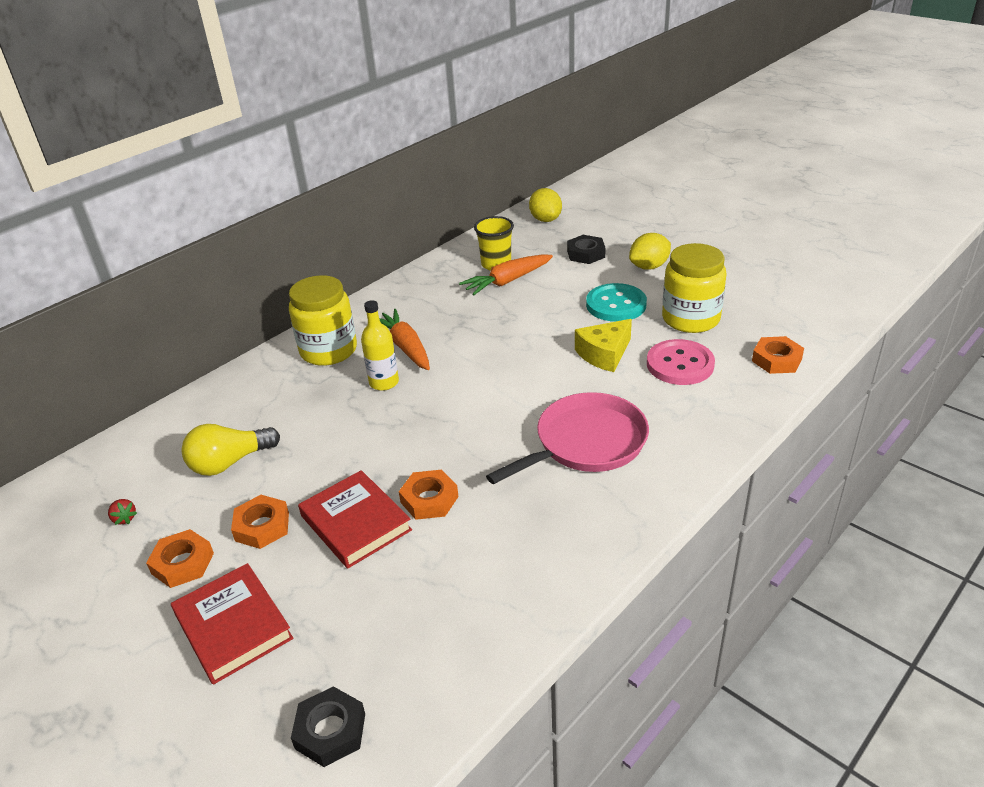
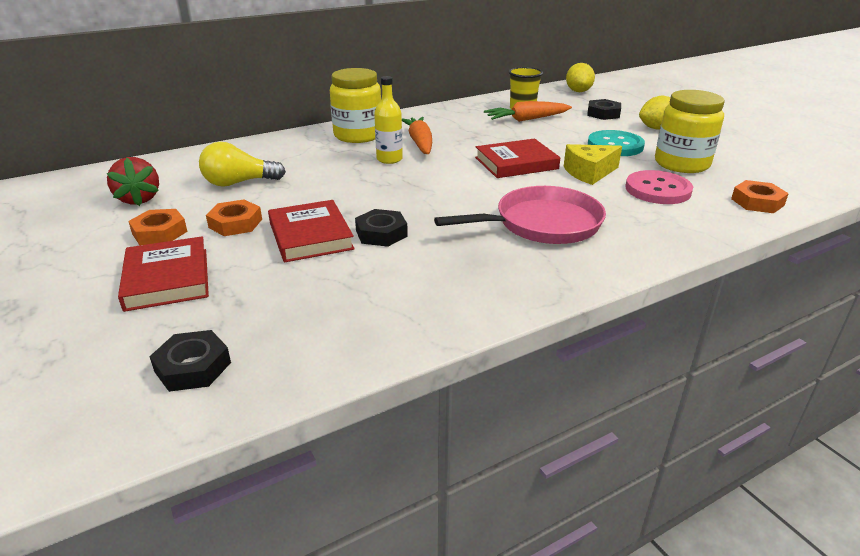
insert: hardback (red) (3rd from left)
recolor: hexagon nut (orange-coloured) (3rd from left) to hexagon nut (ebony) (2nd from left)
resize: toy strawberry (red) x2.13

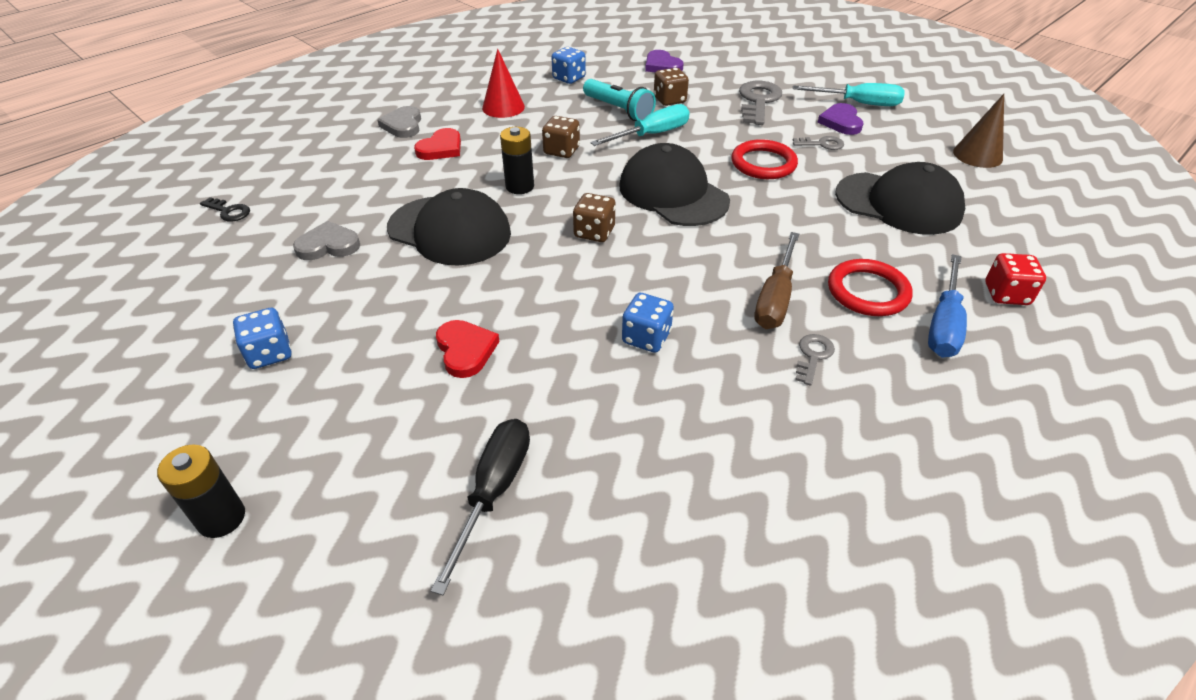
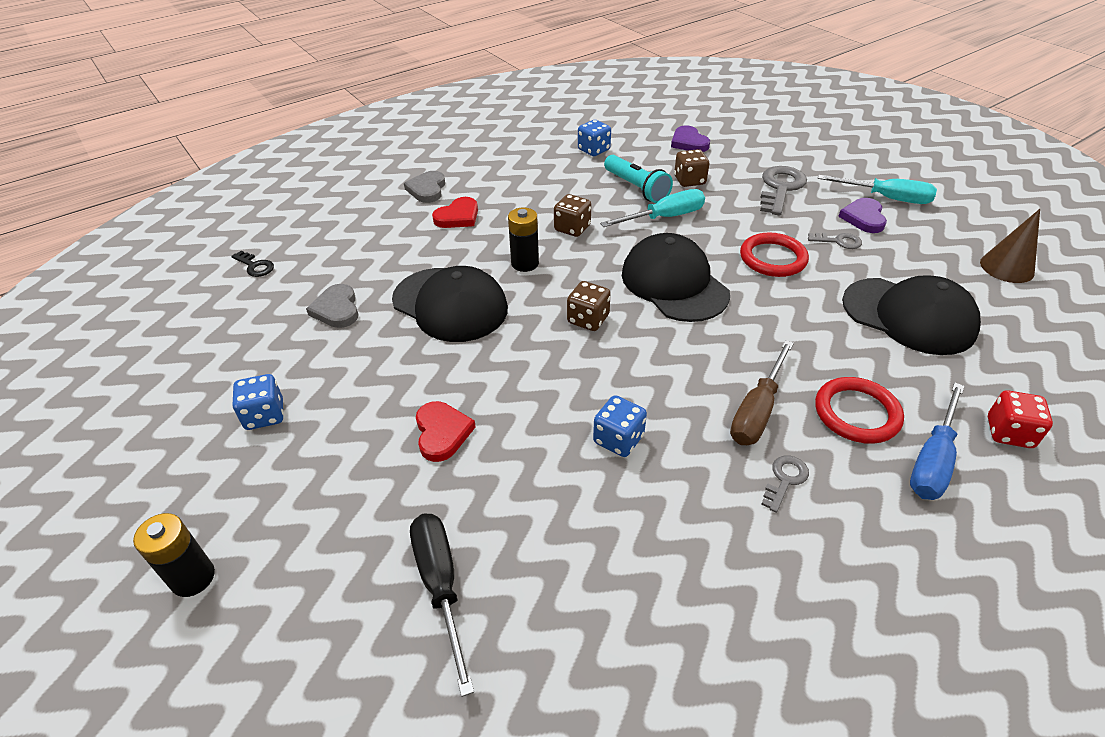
delete: solid cone (red)
rotate: love heart (ash-grey) (1st from left) 105 degrees counterclockwise; flat screwdriver (ebony) 45 degrees counterclockwise

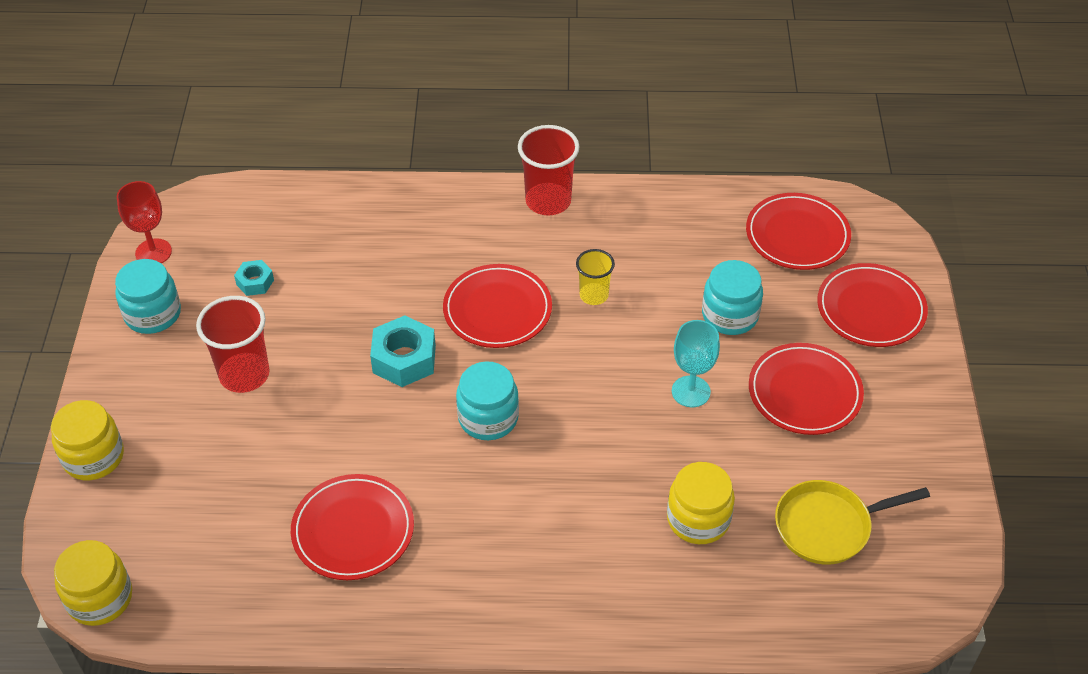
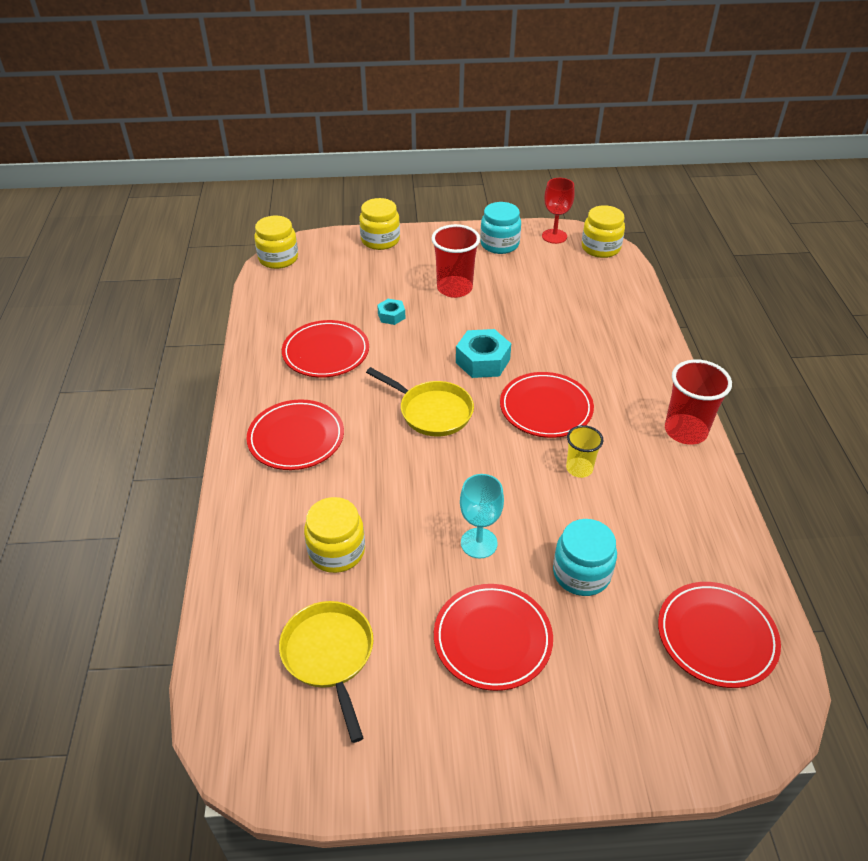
insert: jar (golden) (4th from left)
move: hexagon nut (turquoise) (1st from left); plate (red) (5th from left in the first image) to plate (red) (1st from left)
replace: jar (turquoise) (2nd from left) to frying pan (golden) (2nd from left)

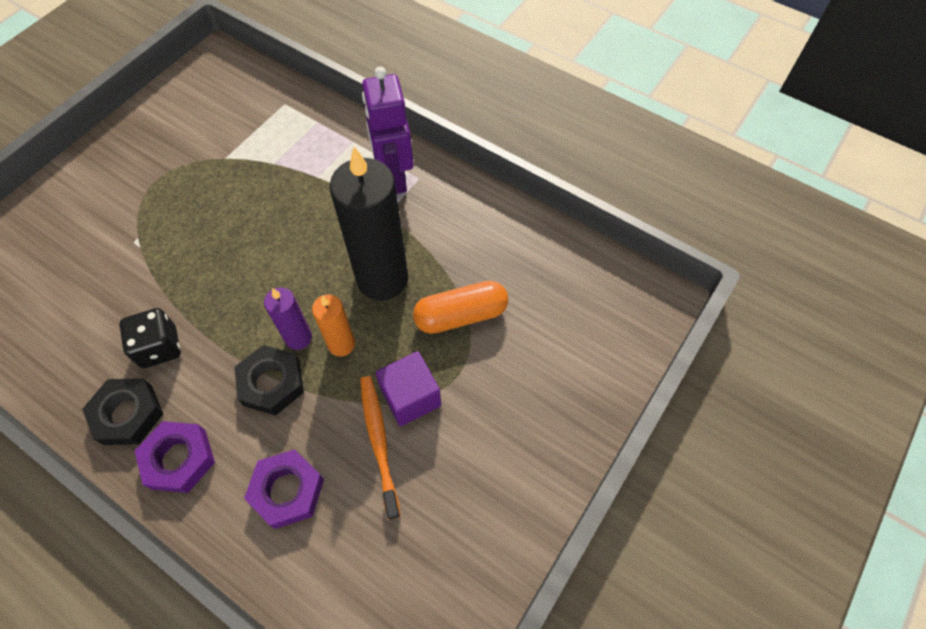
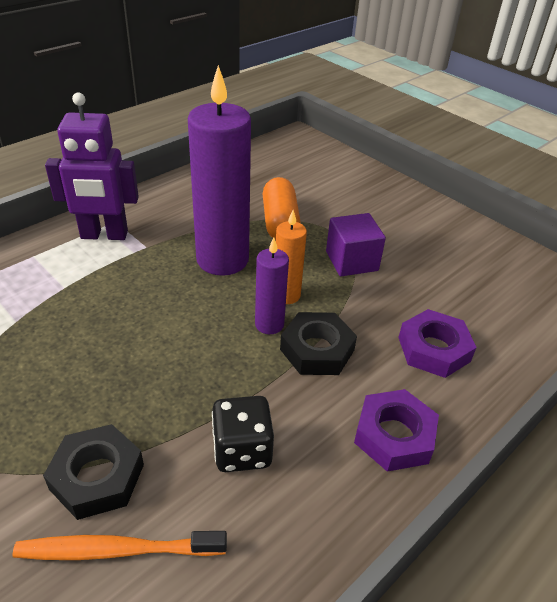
move: hexagon nut (ebony) (1st from left); toothbrush (orange-coloured)
recolor: candle (ebony) to candle (royal purple) (1st from left)

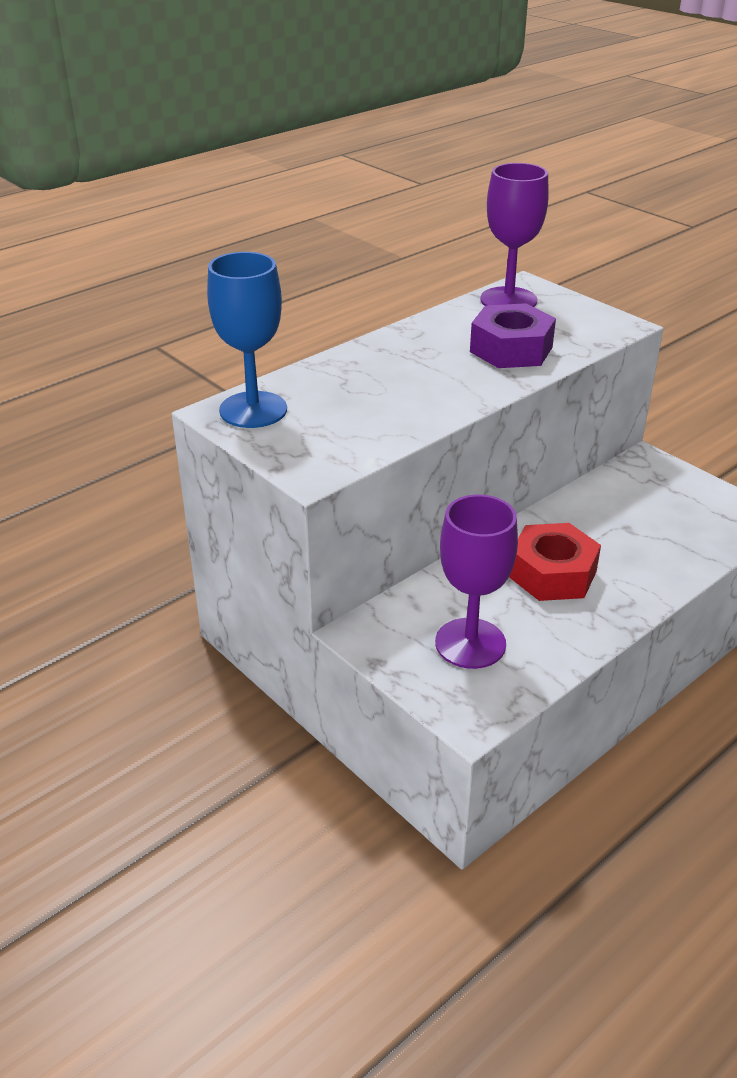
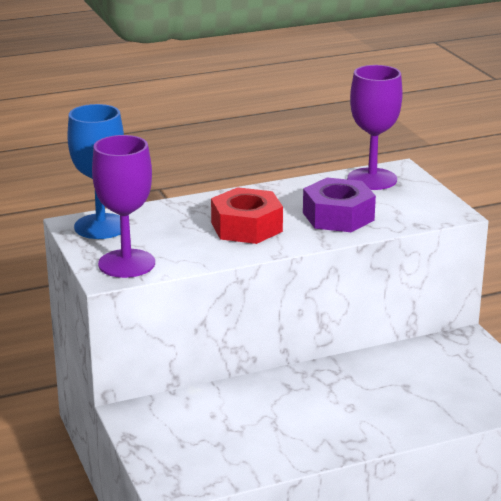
move: goblet (royal purple) (1st from left); hexagon nut (red)

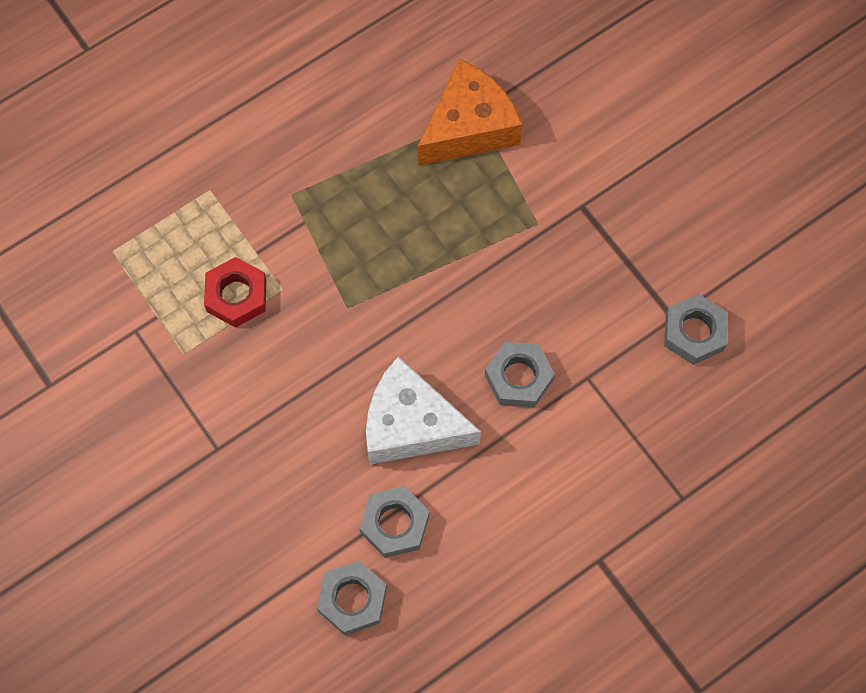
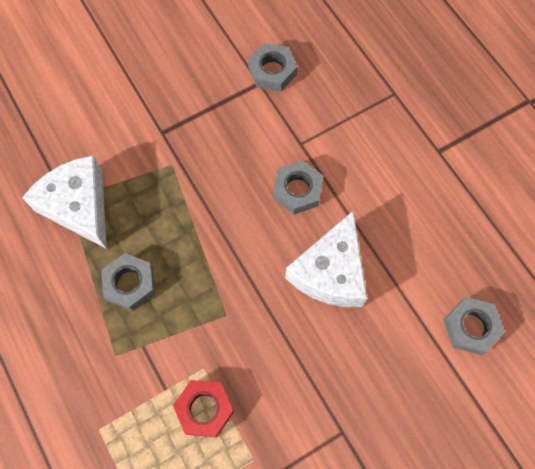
move: hexagon nut (ash-grey) (2nd from left in the first image) to hexagon nut (ash-grey) (1st from left)
recolor: piece of cheese (orange-coloured) to piece of cheese (white) (1st from left)

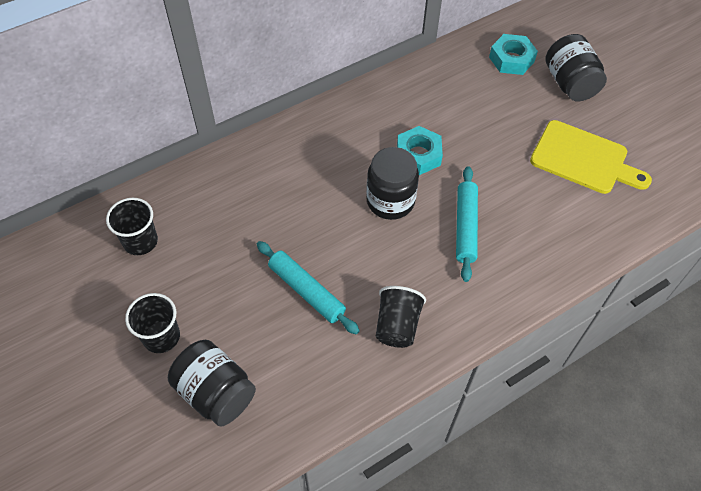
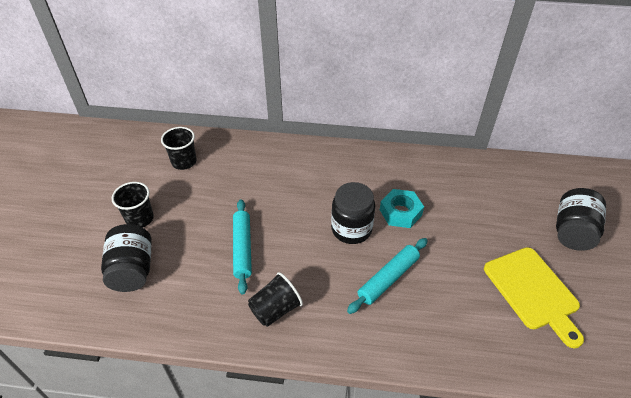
delete: hexagon nut (turquoise) (2nd from left)

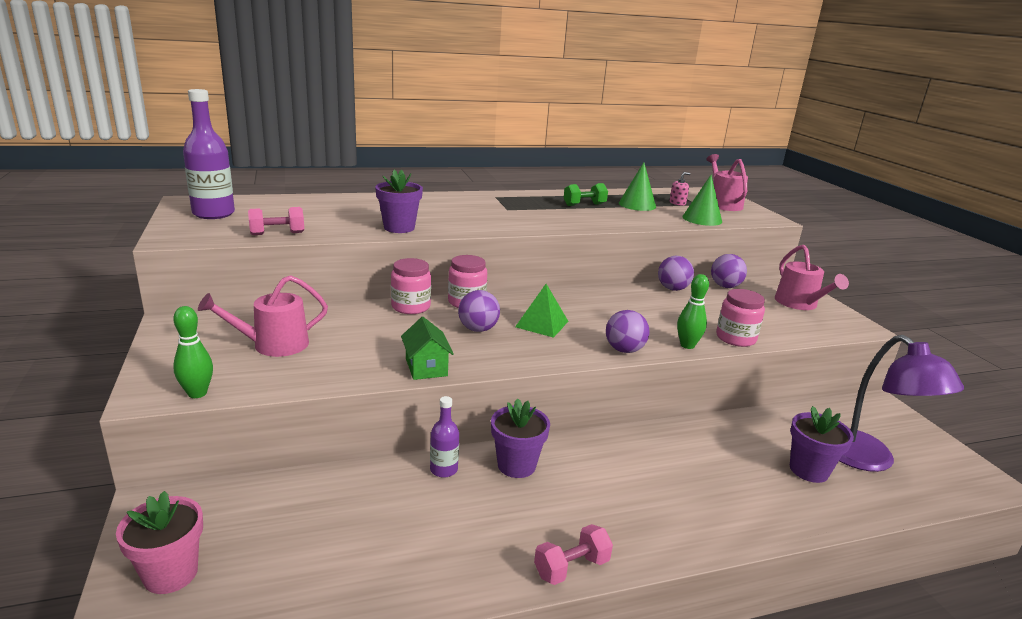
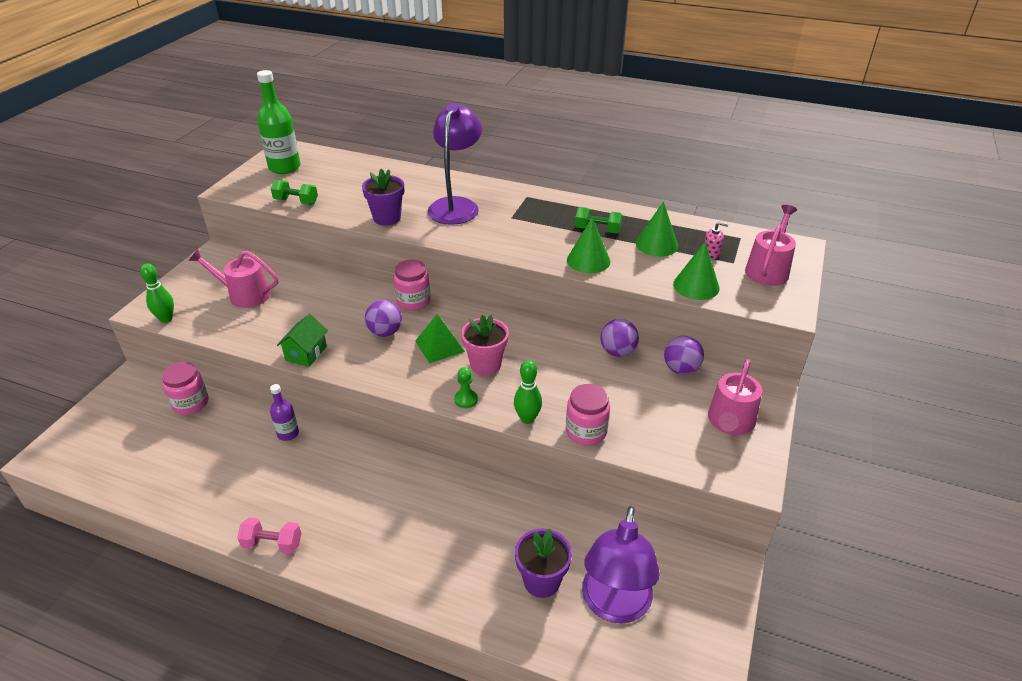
delete: plant pot (royal purple) (2nd from left)
insert: reading lamp (royal purple) (1st from left); solid cone (leaf-green) (1st from left)
move: plant pot (pink); jar (pink) (1st from left)
replace: ball (royal purple) (2nd from left) to chess pawn (leaf-green)
recolor: flask (royal purple) (1st from left) to flask (leaf-green); free weight (pink) (1st from left) to free weight (leaf-green) (1st from left)

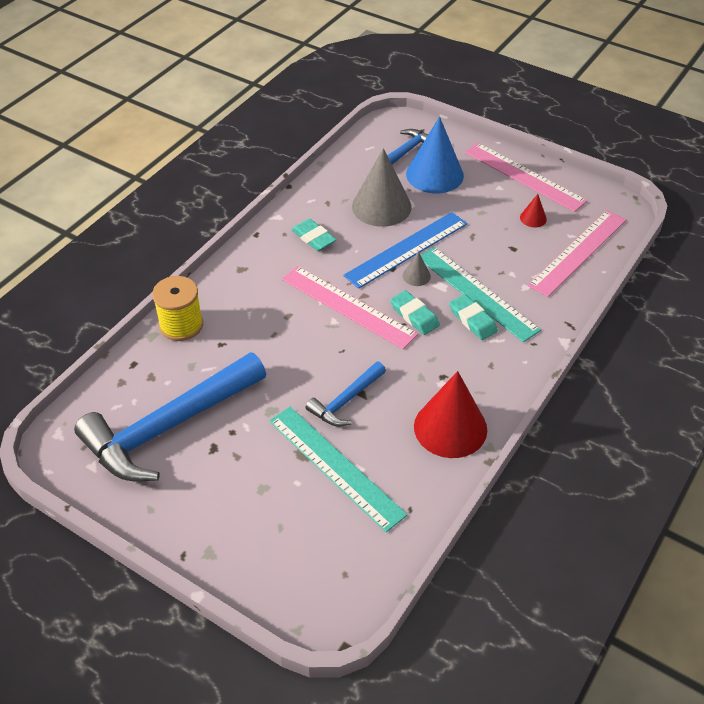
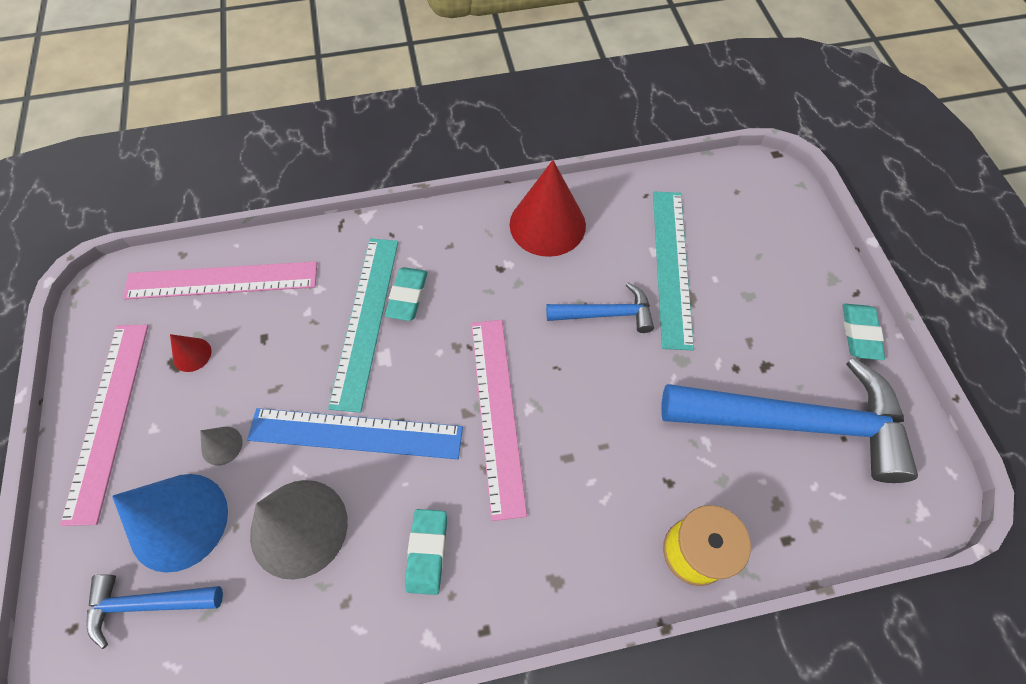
move: pencil eraser (turquoise) (2nd from left in the first image) to pencil eraser (turquoise) (3rd from left); solid cone (ash-grey) (2nd from left in the first image) to solid cone (ash-grey) (1st from left)

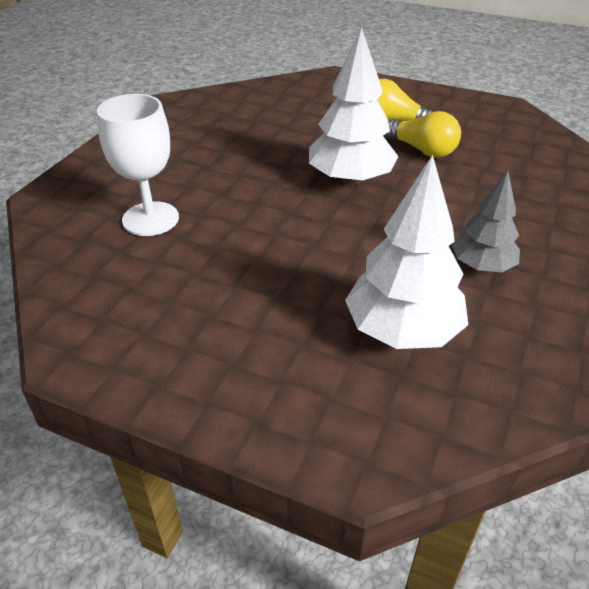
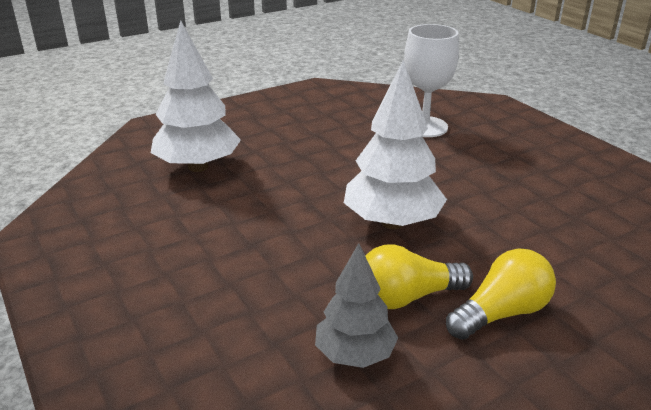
move: toy tree (ash-grey)

